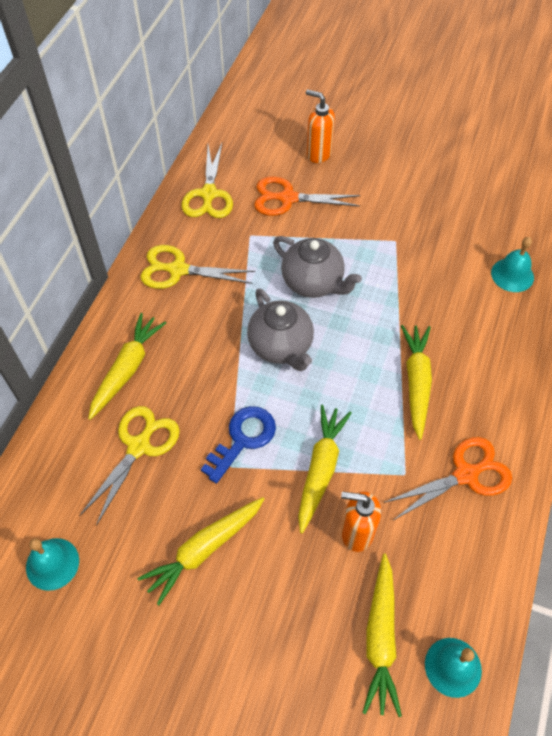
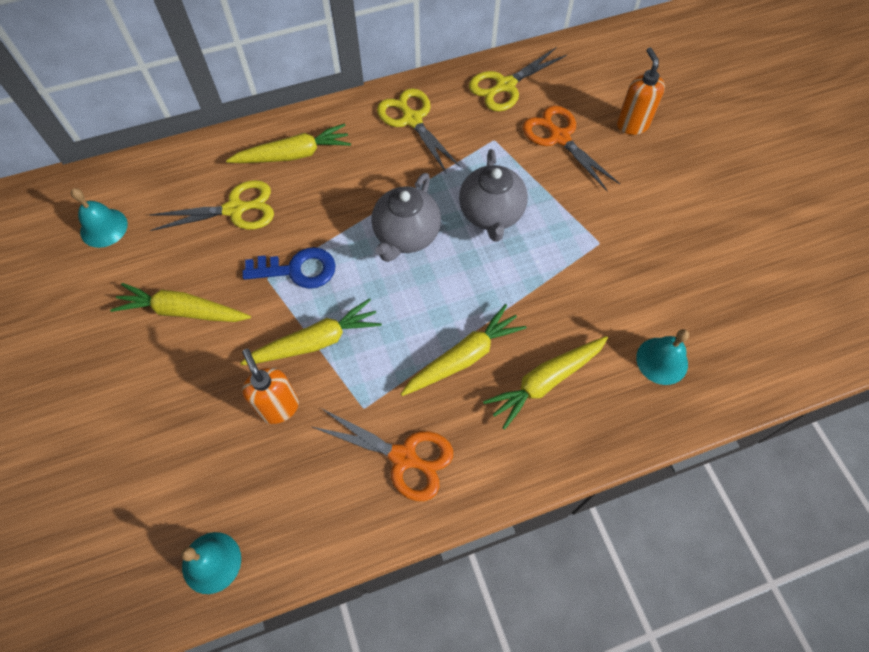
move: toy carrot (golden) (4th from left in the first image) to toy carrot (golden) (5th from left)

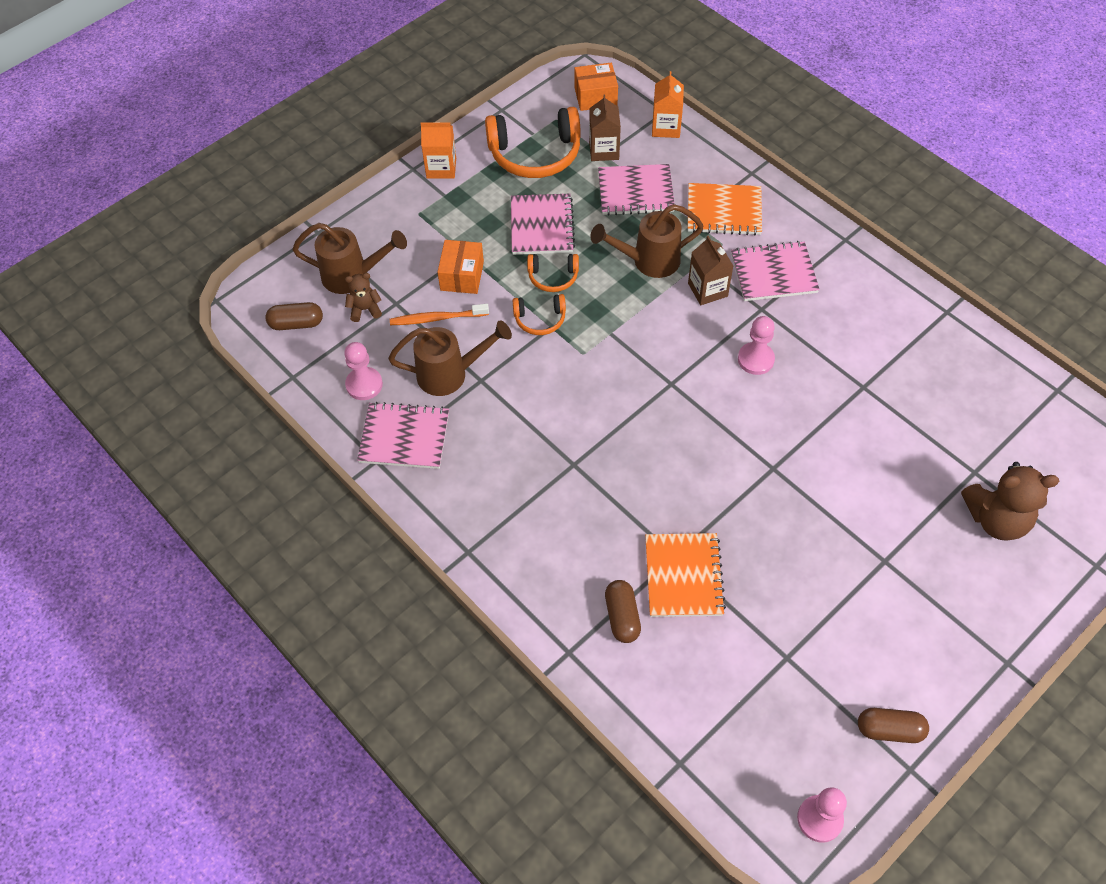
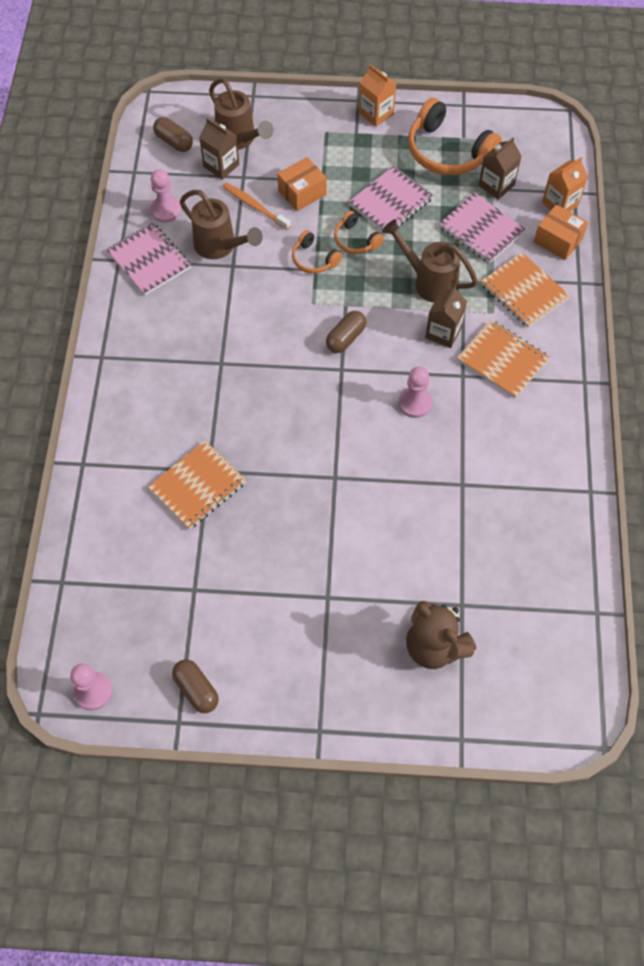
move: package (orange-coloured) (2nd from left); capsule (russet) (2nd from left in the first image) to capsule (russet) (3rd from left)
replace: stuffed bear (russet) (1st from left) to carton (russet) (1st from left)
recolor: notebook (pink) (4th from left) to notebook (orange-coloured) (2nd from left)

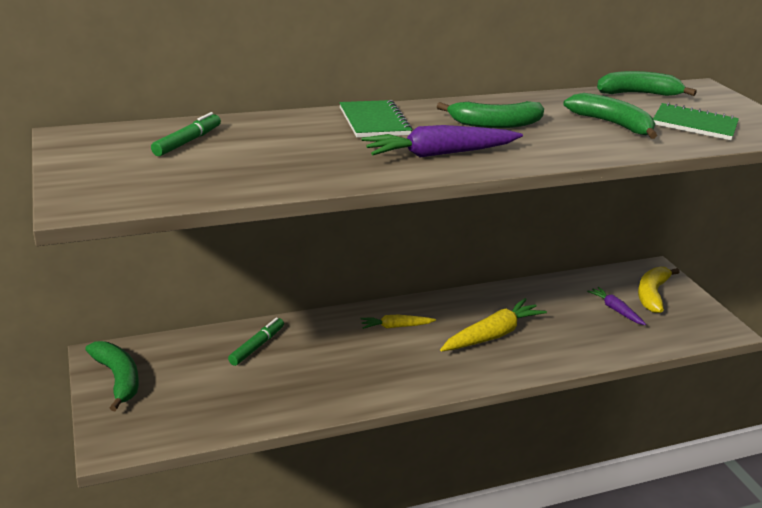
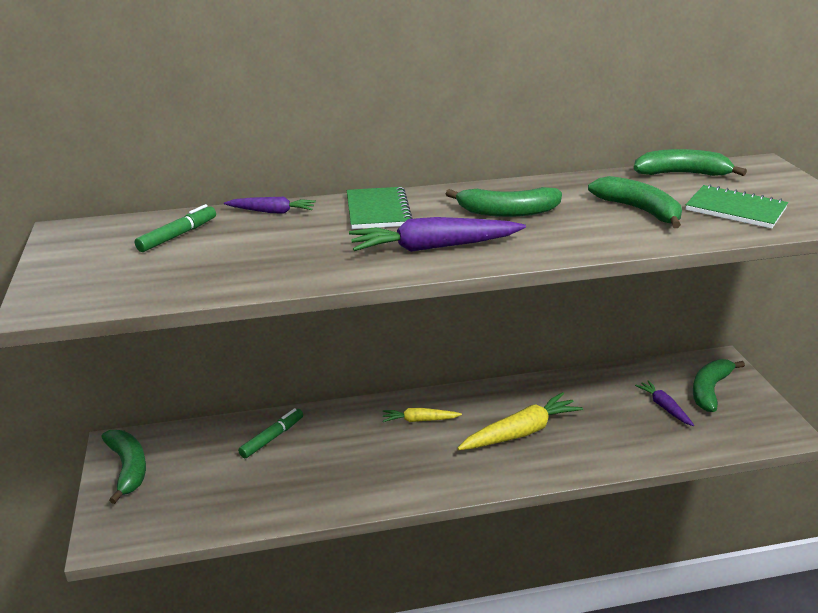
insert: toy carrot (royal purple) (1st from left)
recolor: banana (golden) to banana (leaf-green) (5th from left)

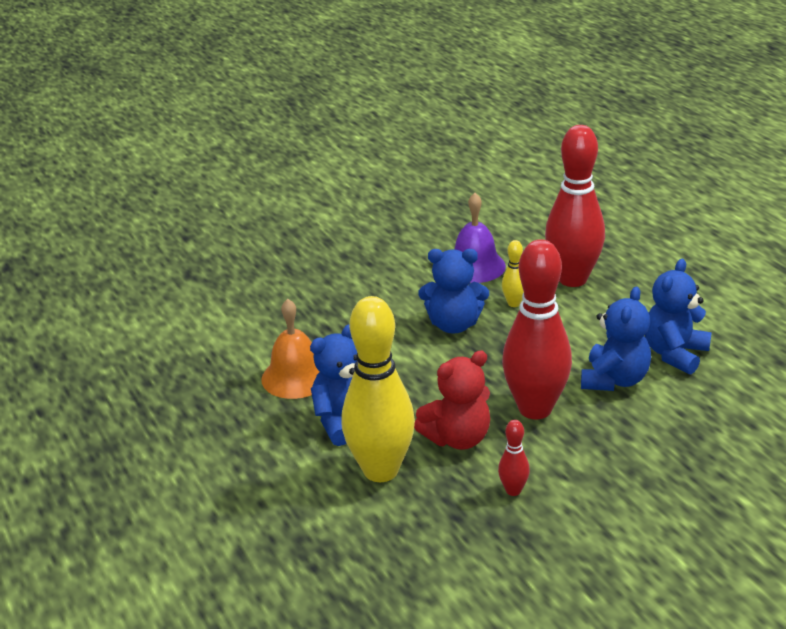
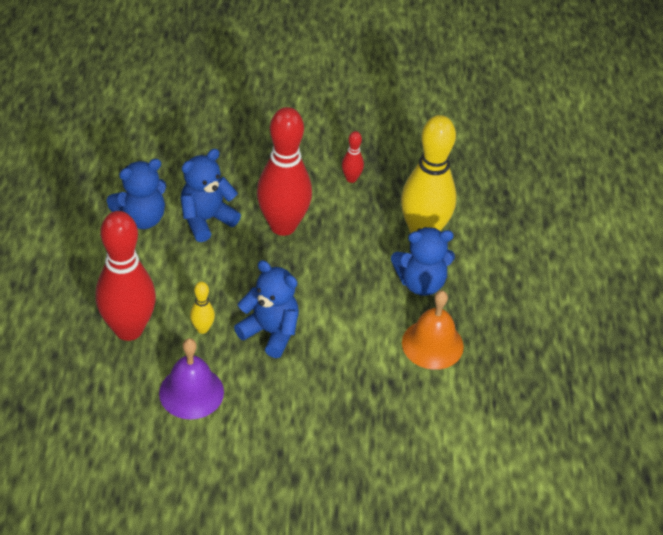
delete: stuffed bear (red)

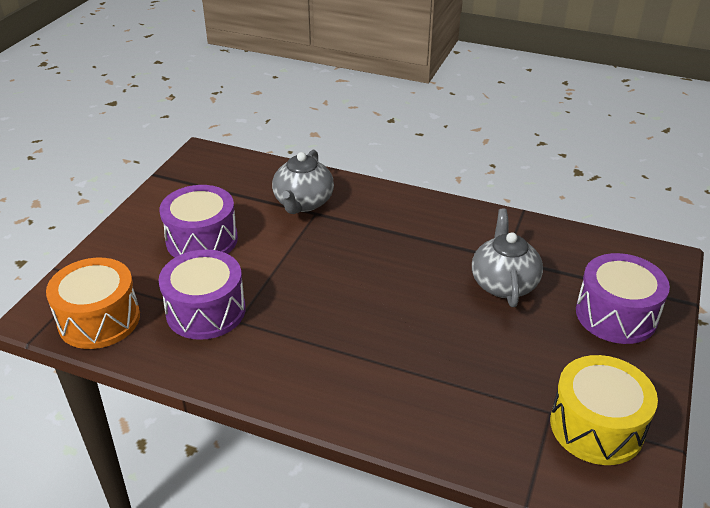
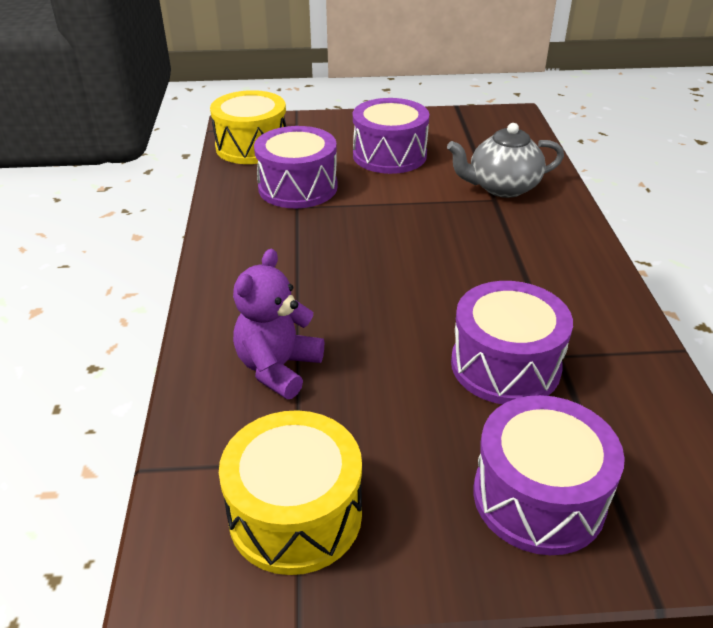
insert: stuffed bear (royal purple)
replace: teapot (ash-grey) (2nd from left) to toy drum (royal purple) (3rd from left)
recolor: toy drum (orange-coloured) to toy drum (golden) (1st from left)

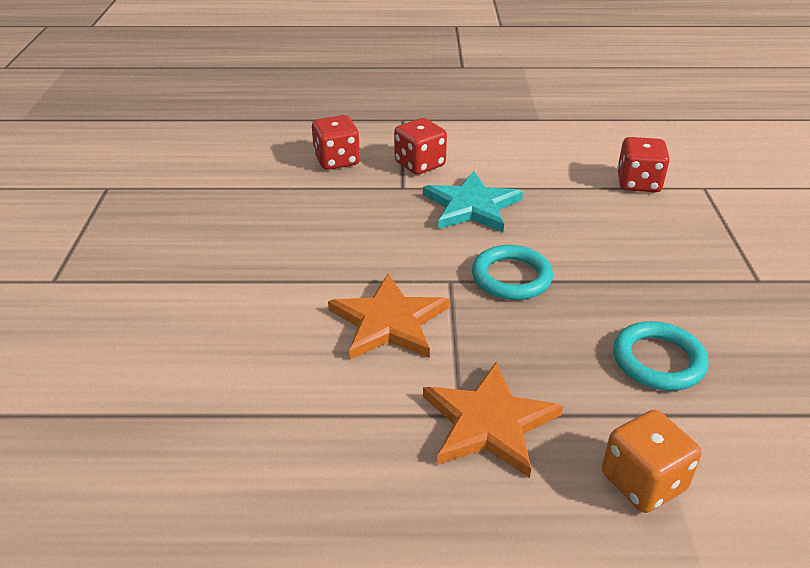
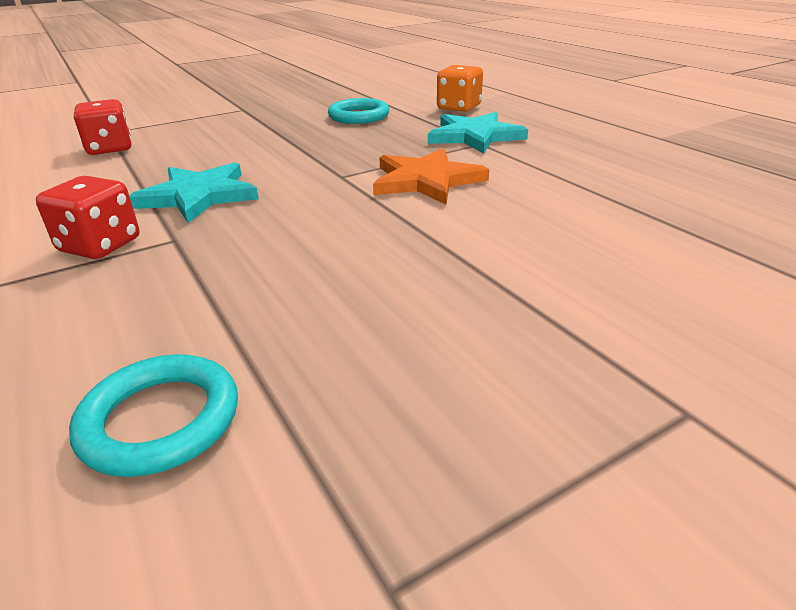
delete: dice (red) (1st from left)
move: hoop (turquoise) (1st from left)
recolor: five-pointed star (orange-coloured) (2nd from left) to five-pointed star (turquoise) (2nd from left)

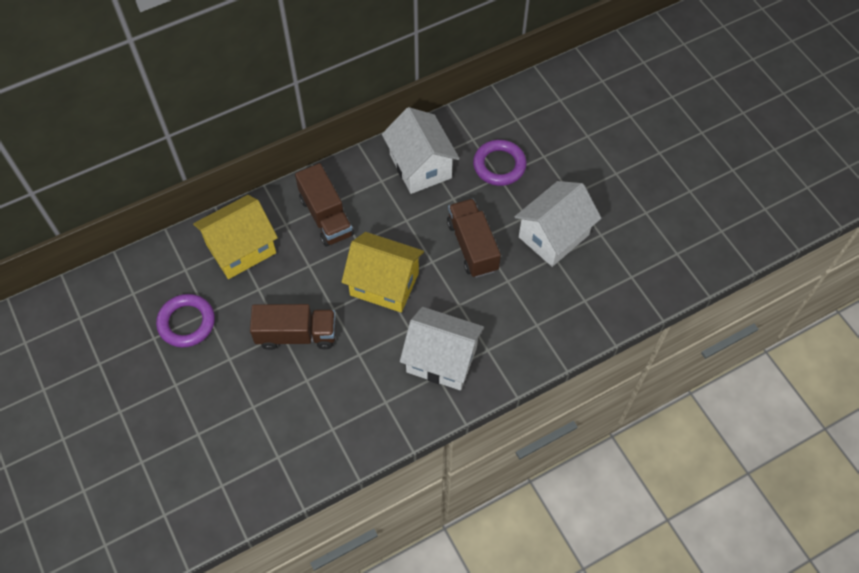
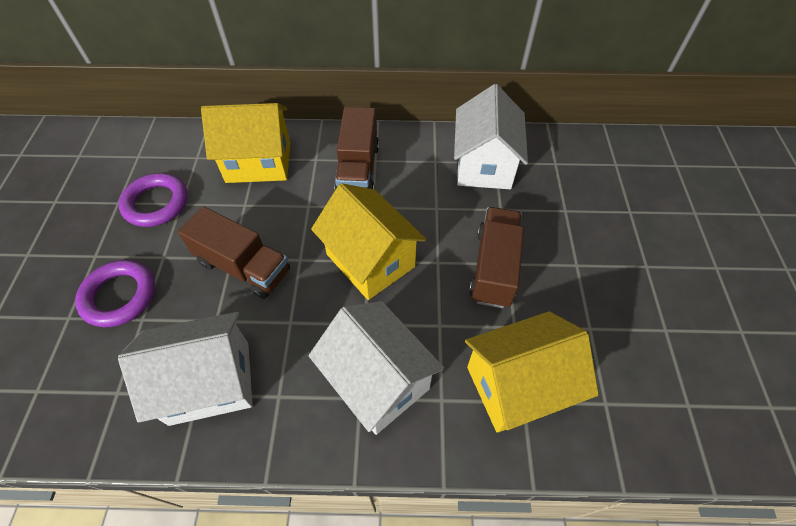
insert: cottage (golden) (3rd from left)
move: hoop (royal purple) (2nd from left in the first image) to hoop (royal purple) (1st from left); cottage (white) (3rd from left in the first image) to cottage (white) (1st from left)

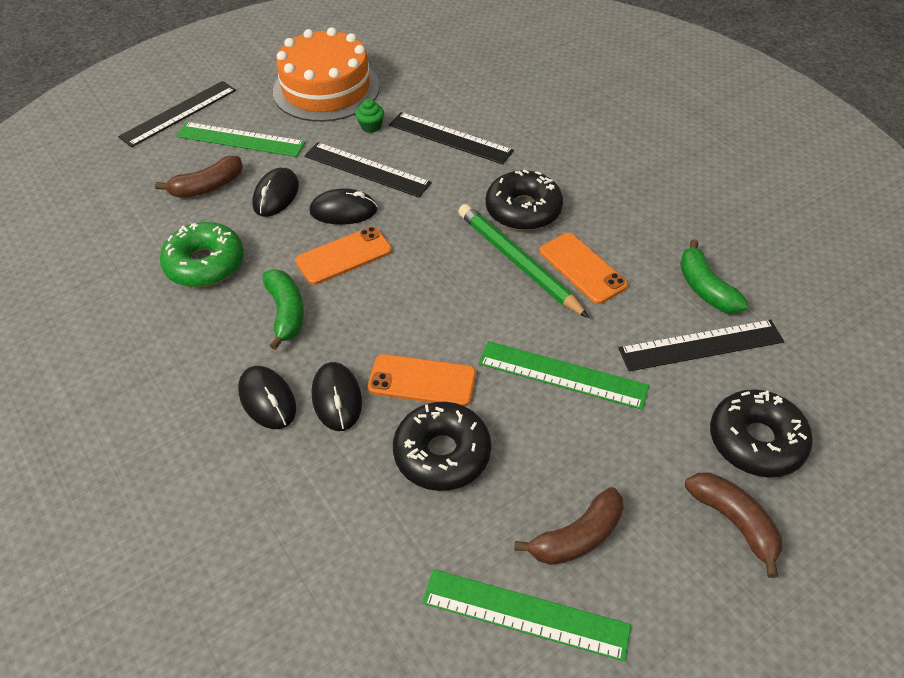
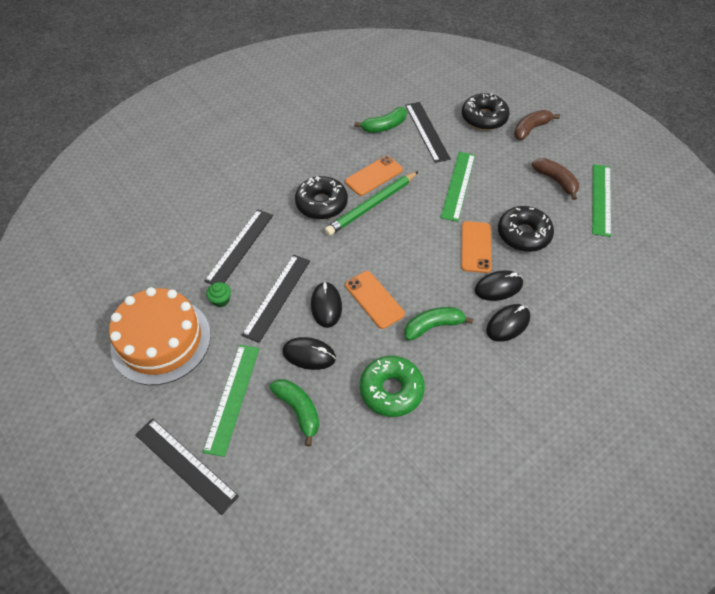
recolor: banana (russet) (1st from left) to banana (leaf-green) (1st from left)

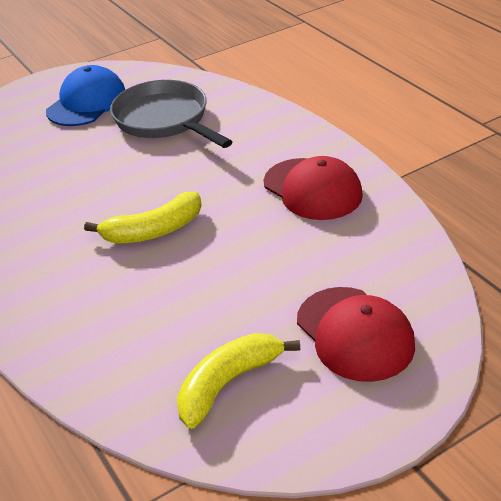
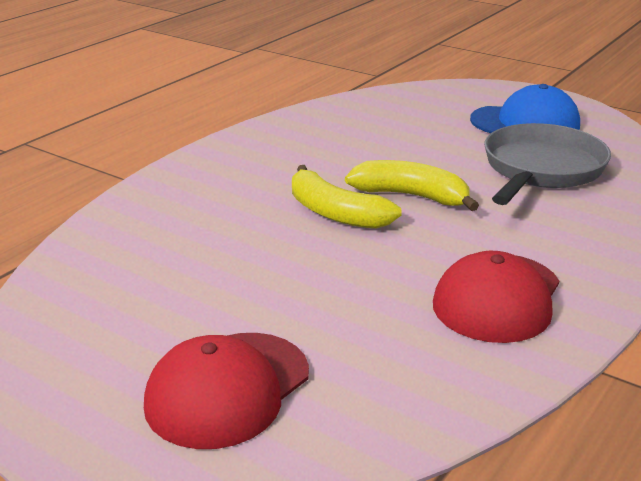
move: banana (golden) (2nd from left)

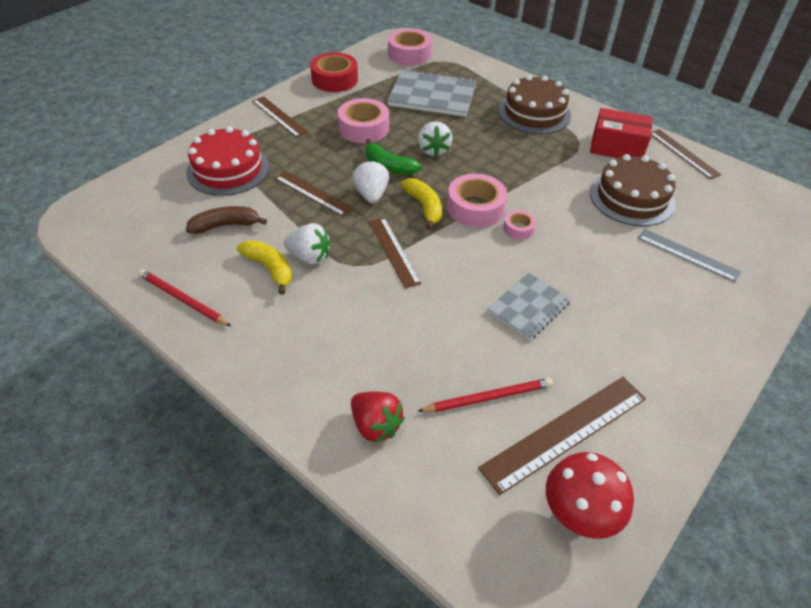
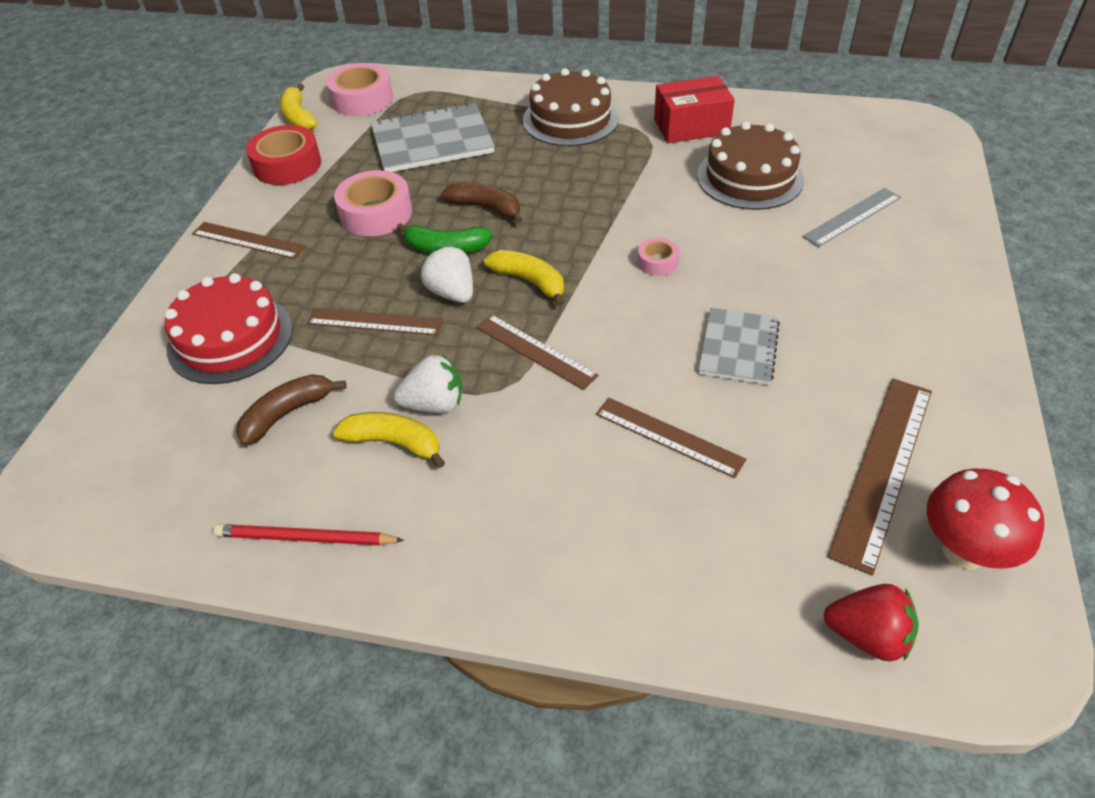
delete: lead pencil (red) (2nd from left); sticky tape (pink) (3rd from left)
insert: banana (golden) (1st from left)
move: toy strawberry (red); ruler (russet) (5th from left in the first image) to ruler (russet) (4th from left)
replace: toy strawberry (white) (3rd from left) to banana (russet) (2nd from left)
rotate: ruler (ash-grey) 45 degrees counterclockwise

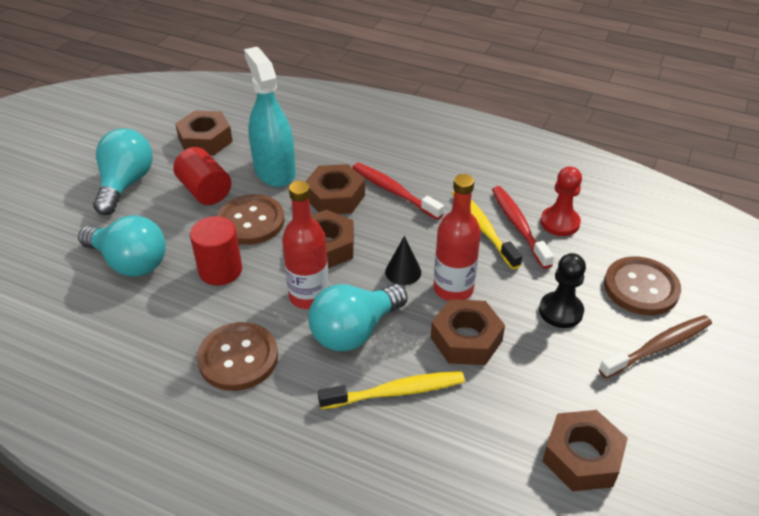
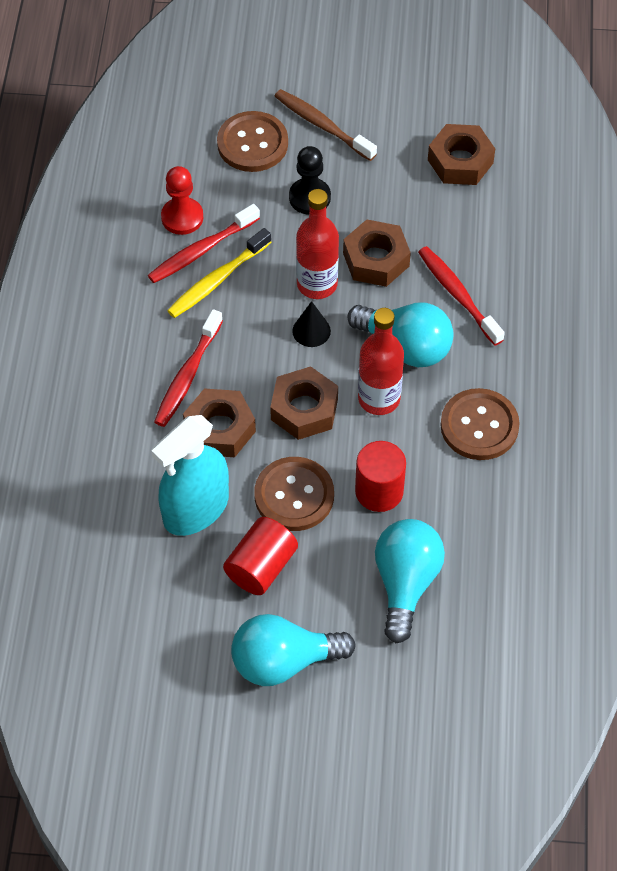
delete: hexagon nut (russet) (1st from left)
recolor: toothbrush (golden) (1st from left) to toothbrush (red) (3rd from left)

